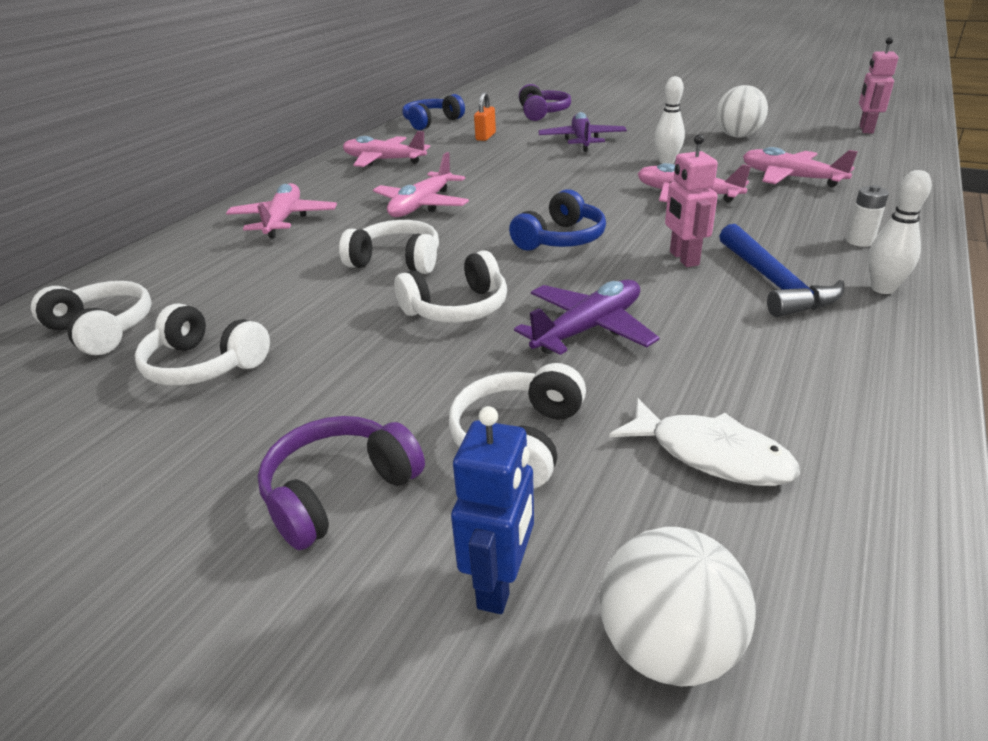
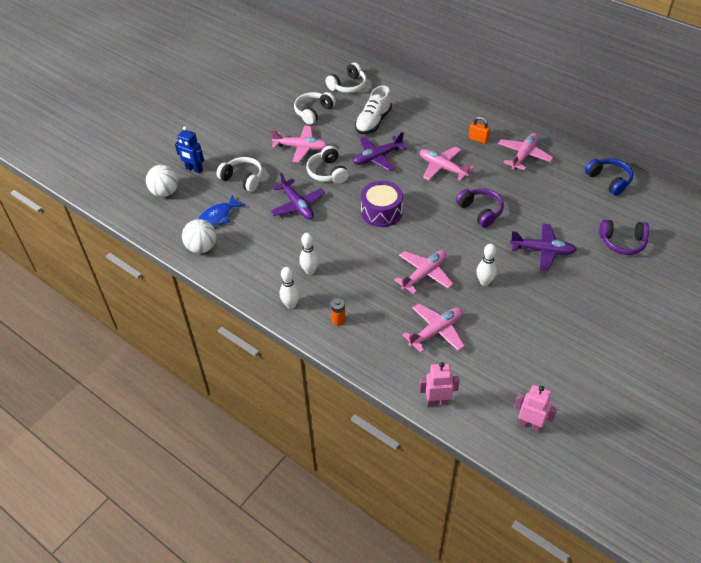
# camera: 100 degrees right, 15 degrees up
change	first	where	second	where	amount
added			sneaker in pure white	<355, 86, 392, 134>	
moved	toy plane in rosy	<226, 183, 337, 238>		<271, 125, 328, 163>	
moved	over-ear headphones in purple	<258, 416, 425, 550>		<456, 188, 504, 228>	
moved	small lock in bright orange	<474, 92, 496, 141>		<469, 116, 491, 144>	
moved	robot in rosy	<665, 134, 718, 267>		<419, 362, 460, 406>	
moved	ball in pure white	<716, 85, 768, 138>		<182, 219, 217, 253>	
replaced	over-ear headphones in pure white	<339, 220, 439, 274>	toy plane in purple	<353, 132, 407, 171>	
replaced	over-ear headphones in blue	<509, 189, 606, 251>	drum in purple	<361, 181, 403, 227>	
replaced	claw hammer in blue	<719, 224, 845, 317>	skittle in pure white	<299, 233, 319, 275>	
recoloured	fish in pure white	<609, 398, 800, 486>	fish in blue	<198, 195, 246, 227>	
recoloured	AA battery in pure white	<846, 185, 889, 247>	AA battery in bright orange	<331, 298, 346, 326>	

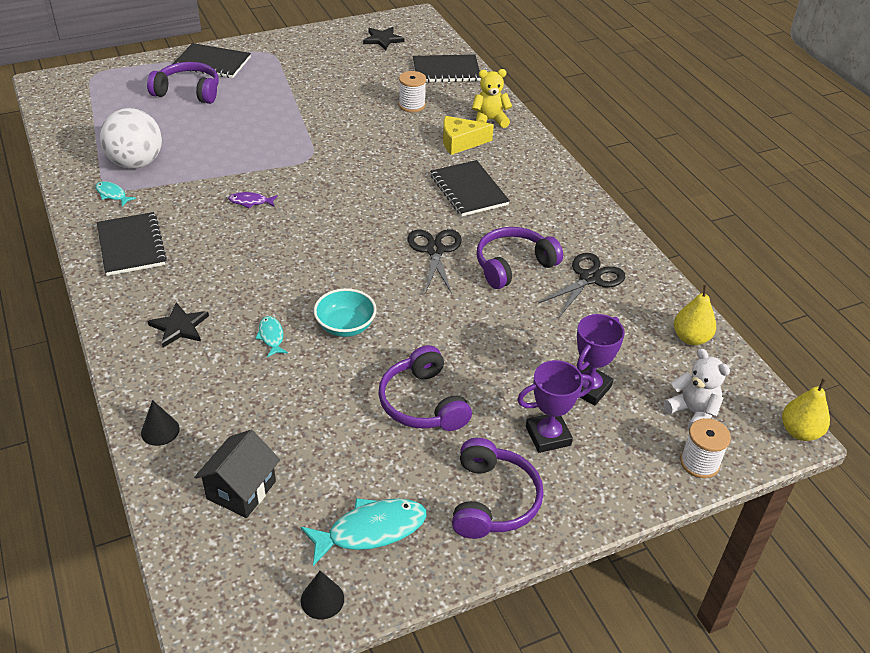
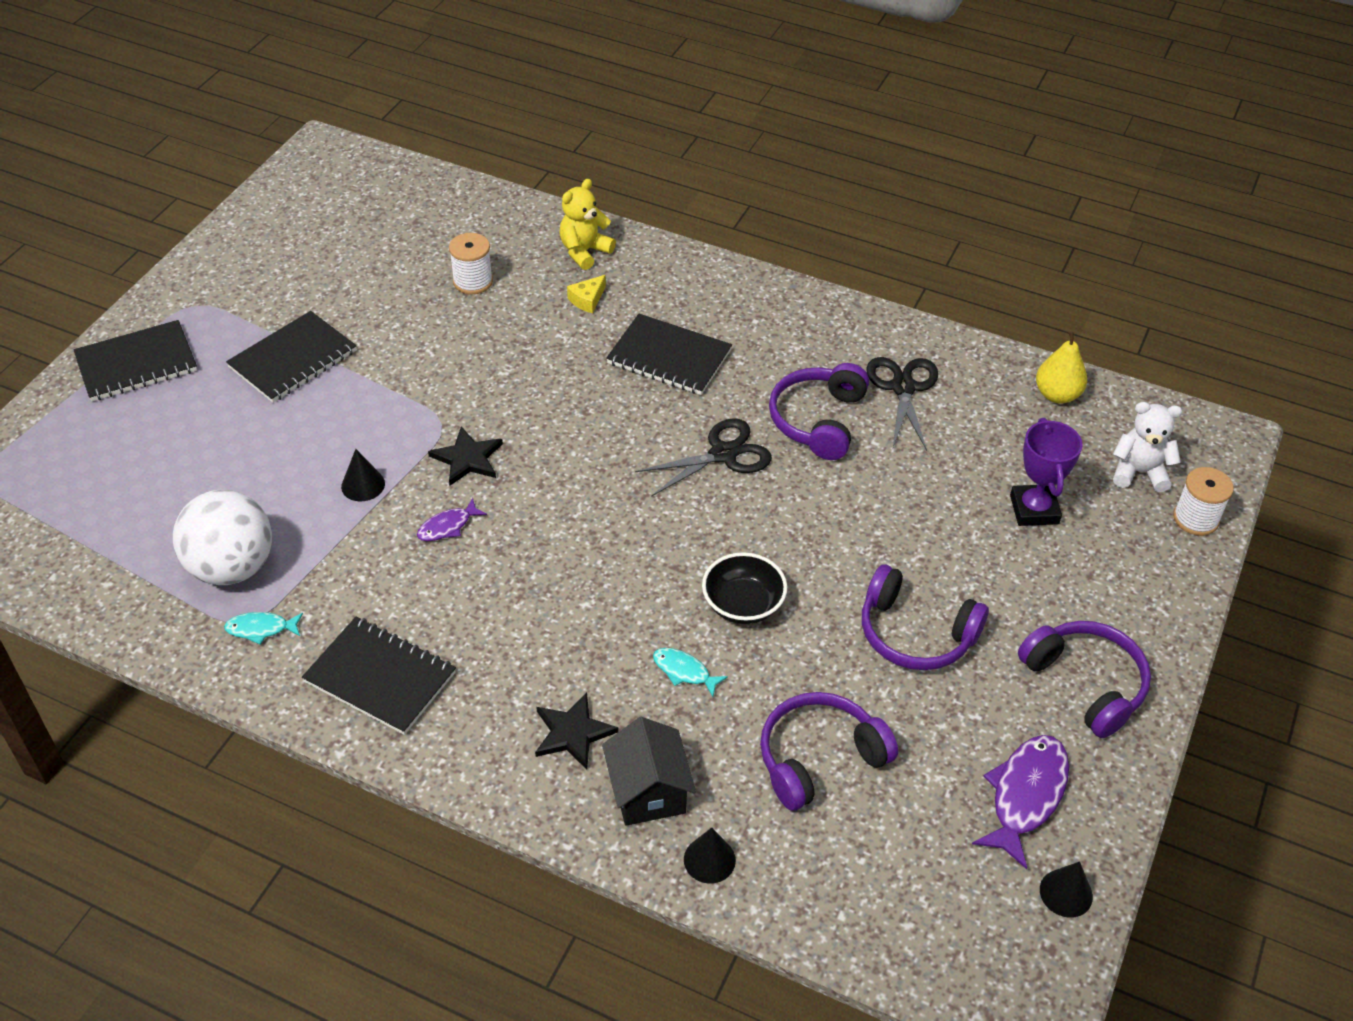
# camera: 40 degrees left, 5 degrees up
change	first	where	second	where	amount
removed	trophy in purple	<517, 360, 594, 453>			
removed	pear fruit in golden	<782, 378, 830, 441>			
added			cone shape in black	<341, 449, 385, 501>	
moved	over-ear headphones in purple	<147, 62, 219, 104>		<760, 692, 898, 811>	
moved	cottage in black	<194, 430, 280, 518>		<602, 717, 696, 826>	
moved	five-pointed star in black	<363, 27, 405, 50>		<428, 426, 503, 485>	
moved	notebook in black	<413, 54, 481, 83>		<226, 311, 357, 403>	
recoloured	fish in aqua	<301, 498, 427, 566>	fish in purple	<972, 735, 1069, 869>	
recoloured	bowl in aqua	<314, 288, 377, 337>	bowl in black	<702, 552, 787, 624>	
turned	shears in black	<407, 229, 462, 294>		<635, 418, 772, 497>	105 degrees clockwise
resized	cheese in golden	<443, 116, 494, 155>		<567, 275, 606, 313>	x0.58

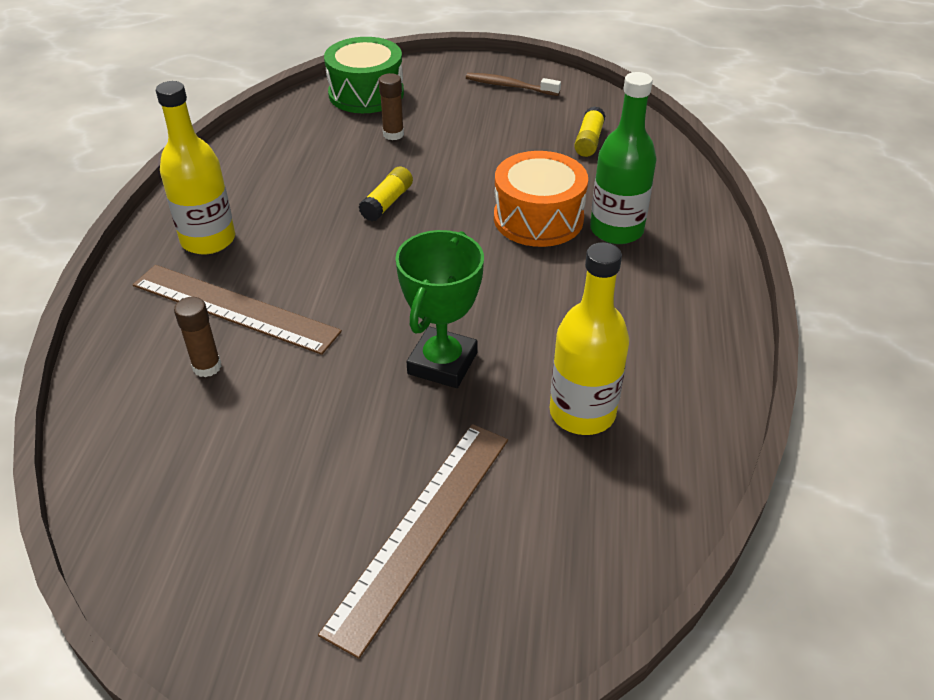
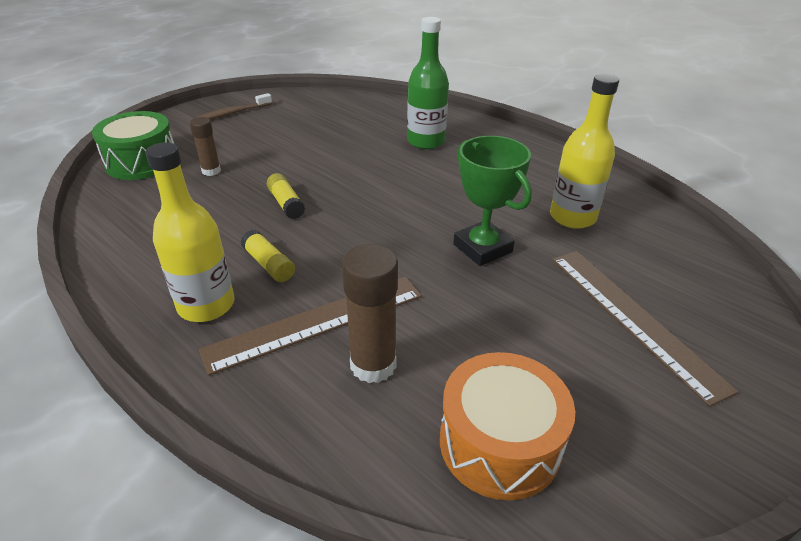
# camera: 55 degrees left, 5 degrees down
change	first	where	second	where	amount
moved	drum in bright orange	<494, 151, 588, 247>		<440, 352, 575, 501>	
moved	stick of glue in golden	<574, 106, 605, 157>		<240, 230, 295, 282>	
resized	stick of glue in russet	<174, 297, 222, 377>		<342, 244, 398, 383>	x1.66

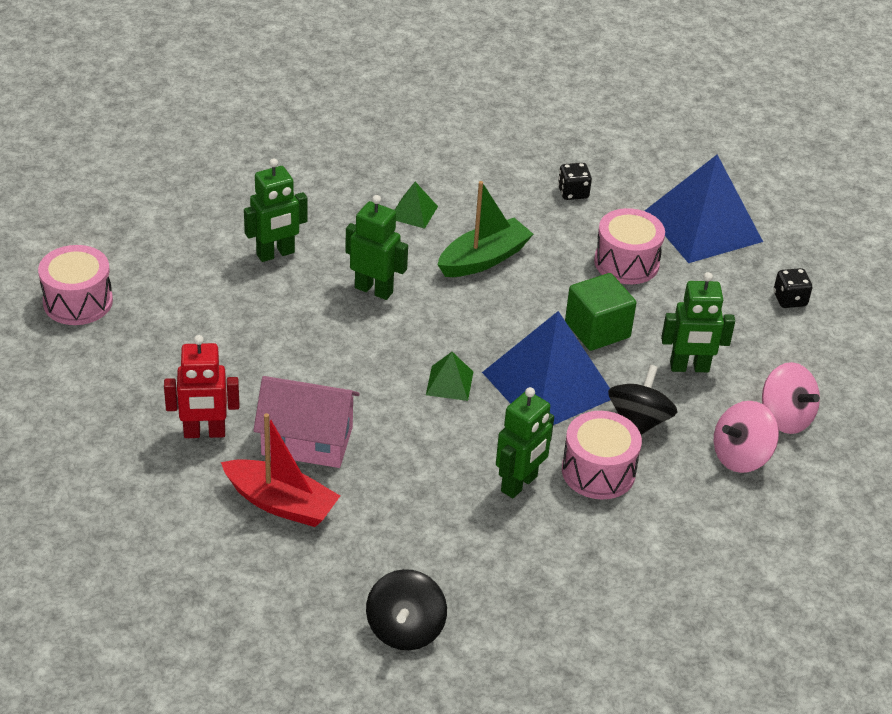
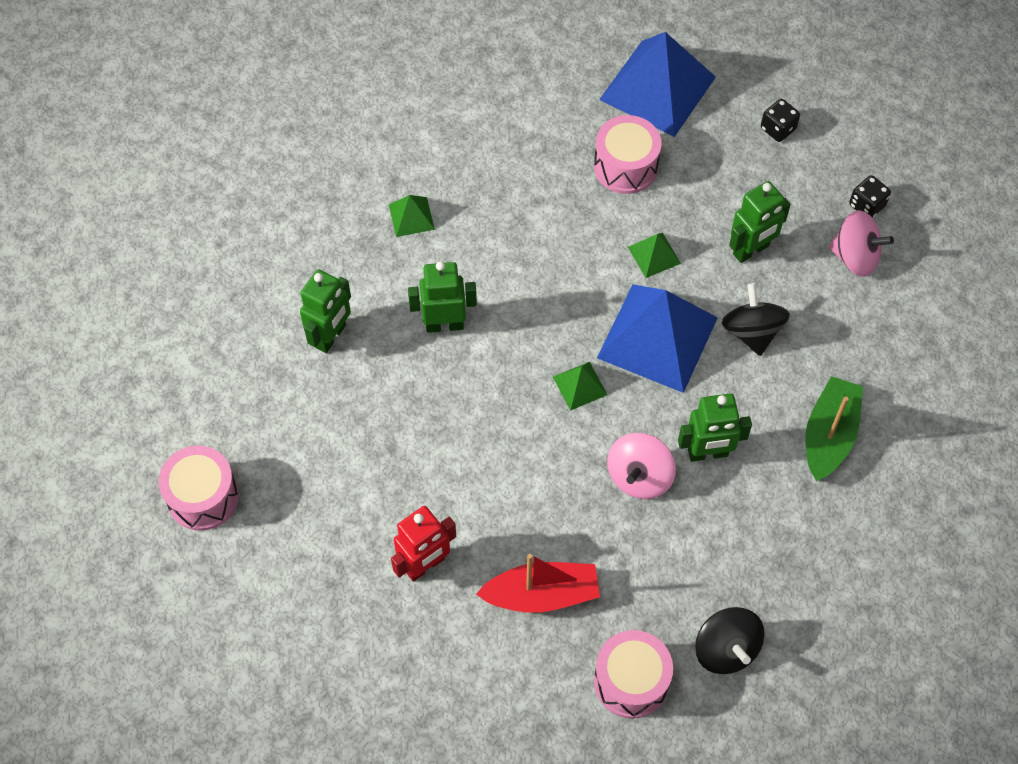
# camera: 30 degrees left, 20 degrees up
change	first	where	second	where	amount
removed	cottage in rosy	<253, 376, 360, 468>			
moved	boat in emerald	<437, 181, 533, 277>		<805, 376, 863, 481>	
moved	game die in black	<558, 163, 592, 200>		<849, 175, 891, 218>	
moved	drum in rosy	<562, 411, 642, 499>		<594, 630, 673, 719>	
moved	spinning top in rosy	<714, 401, 779, 473>		<607, 433, 676, 499>	
replaced	cube in emerald	<565, 273, 636, 351>	pyramid in emerald	<628, 233, 681, 278>	
turned	robot in emerald	<496, 387, 554, 498>		<678, 393, 752, 462>	75 degrees clockwise

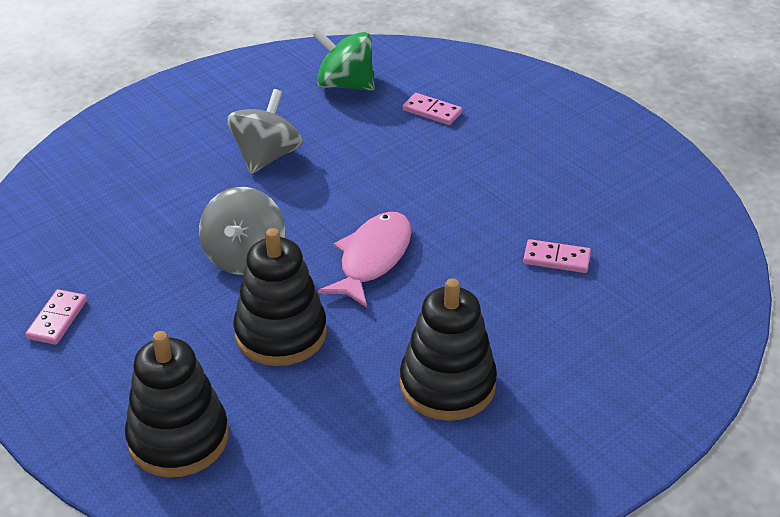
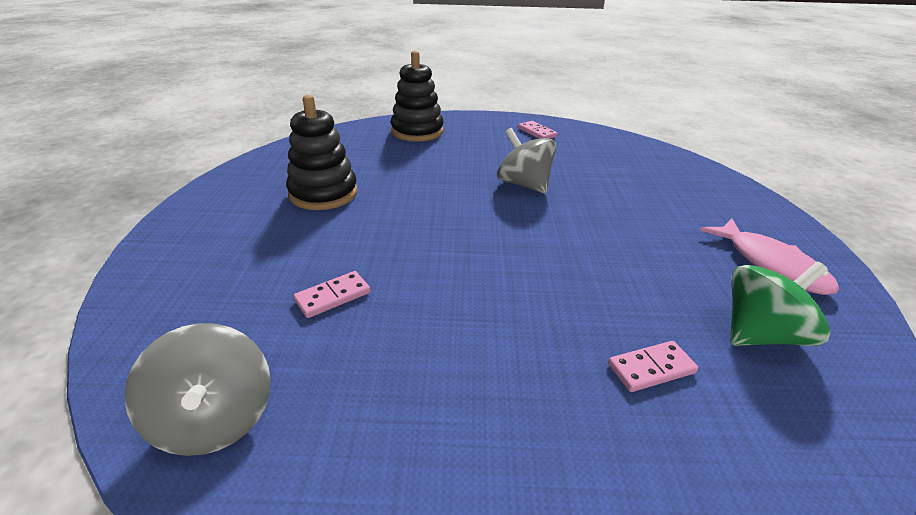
# camera: 130 degrees right, 5 degrees down
change	first	where	second	where	amount
removed	stacking rings in black	<233, 228, 327, 366>			
moved	spinning top in grey	<227, 89, 303, 174>		<124, 323, 271, 456>	
moved	fish in rosy	<318, 212, 412, 308>		<699, 218, 839, 295>	

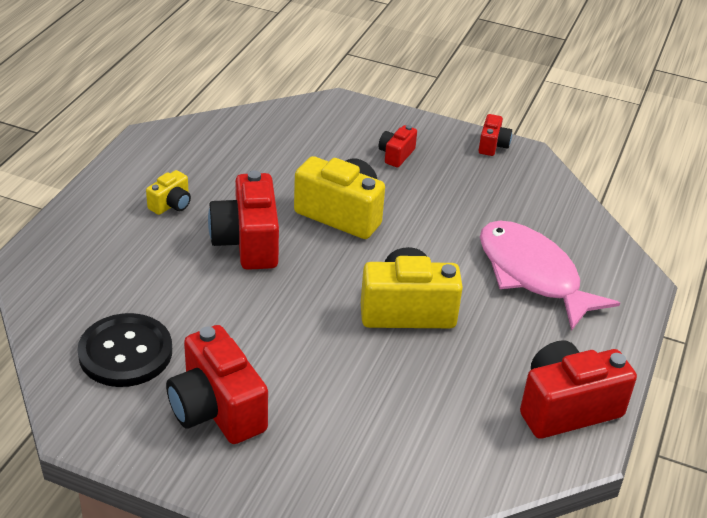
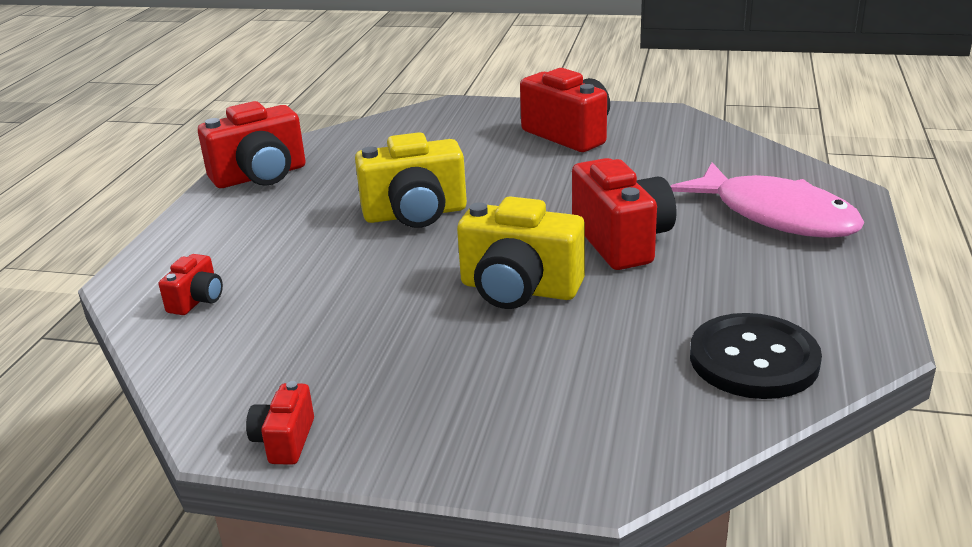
# camera: 175 degrees right, 10 degrees down
change	first	where	second	where	amount
removed	compact camera in golden	<146, 170, 191, 215>			
moved	sewing button in black	<77, 313, 172, 387>		<690, 313, 822, 399>	
moved	compact camera in red	<379, 125, 417, 167>		<159, 254, 223, 315>	
moved	fish in rosy	<480, 221, 620, 331>		<670, 162, 865, 237>	

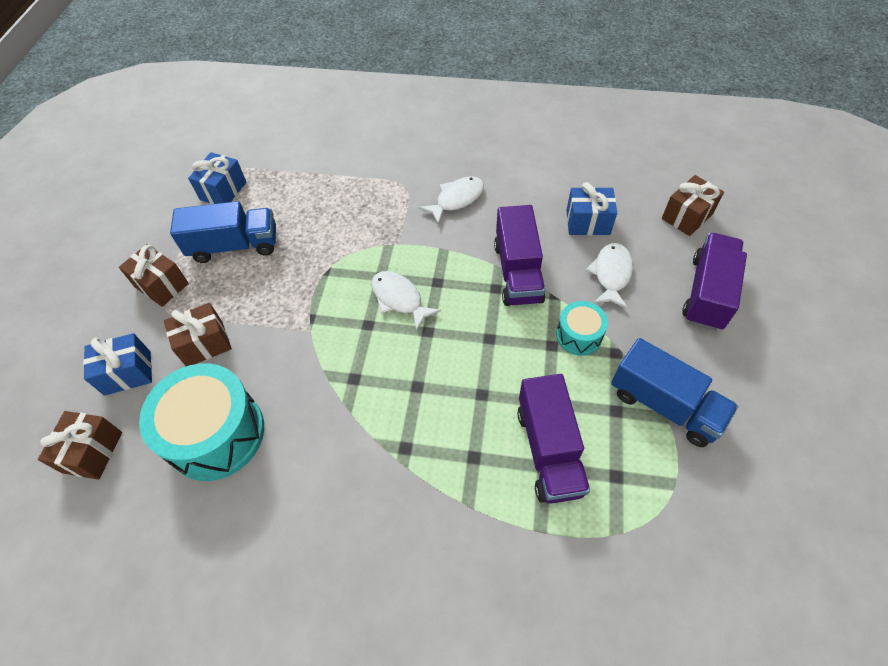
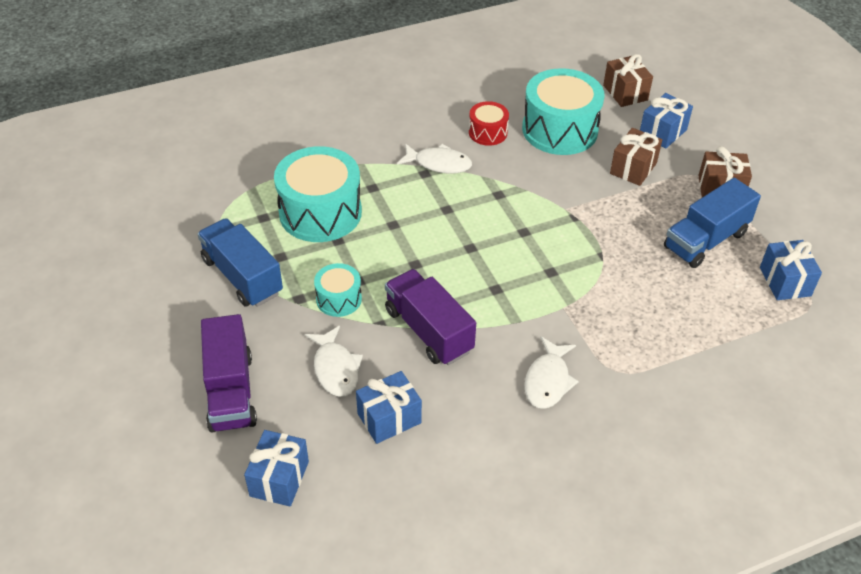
# camera: 145 degrees right, 10 degrees down
change	first	where	second	where	amount
added			drum in red	<469, 101, 509, 146>	
moved	fish in pure white	<371, 271, 441, 332>		<397, 144, 472, 174>	
replaced	toy truck in purple	<517, 374, 590, 504>	drum in aqua	<274, 146, 362, 242>	
recoloured	gift in russet	<662, 175, 724, 236>	gift in blue	<244, 430, 309, 507>	
turned	toy truck in blue	<611, 338, 738, 447>		<197, 218, 283, 307>	45 degrees clockwise

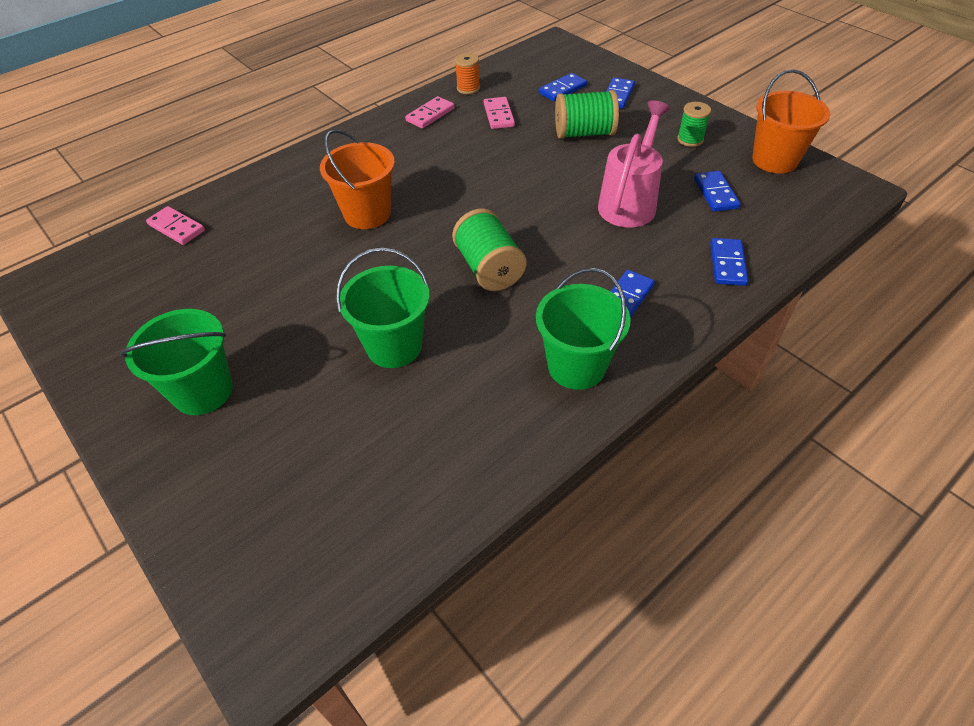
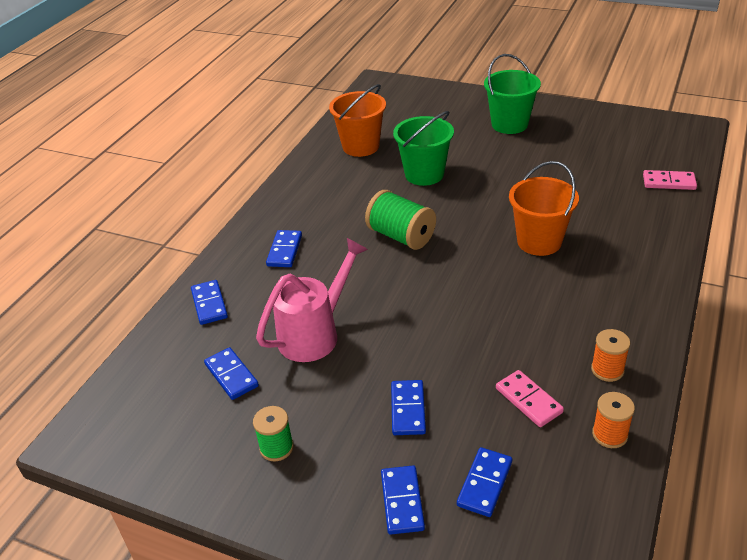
# camera: 155 degrees right, 10 degrees down
change	first	where	second	where	amount
removed	bucket in emerald	<536, 268, 631, 390>			
moved	bucket in bright orange	<752, 69, 830, 173>		<329, 84, 386, 157>	
replaced	domino in rosy	<405, 96, 455, 129>	reel of thread in bright orange	<591, 329, 630, 382>	
replaced	reel of thread in emerald	<555, 90, 619, 139>	domino in blue	<391, 380, 426, 435>	
turned	watering can in rosy	<598, 101, 671, 228>		<256, 238, 368, 362>	135 degrees counterclockwise

